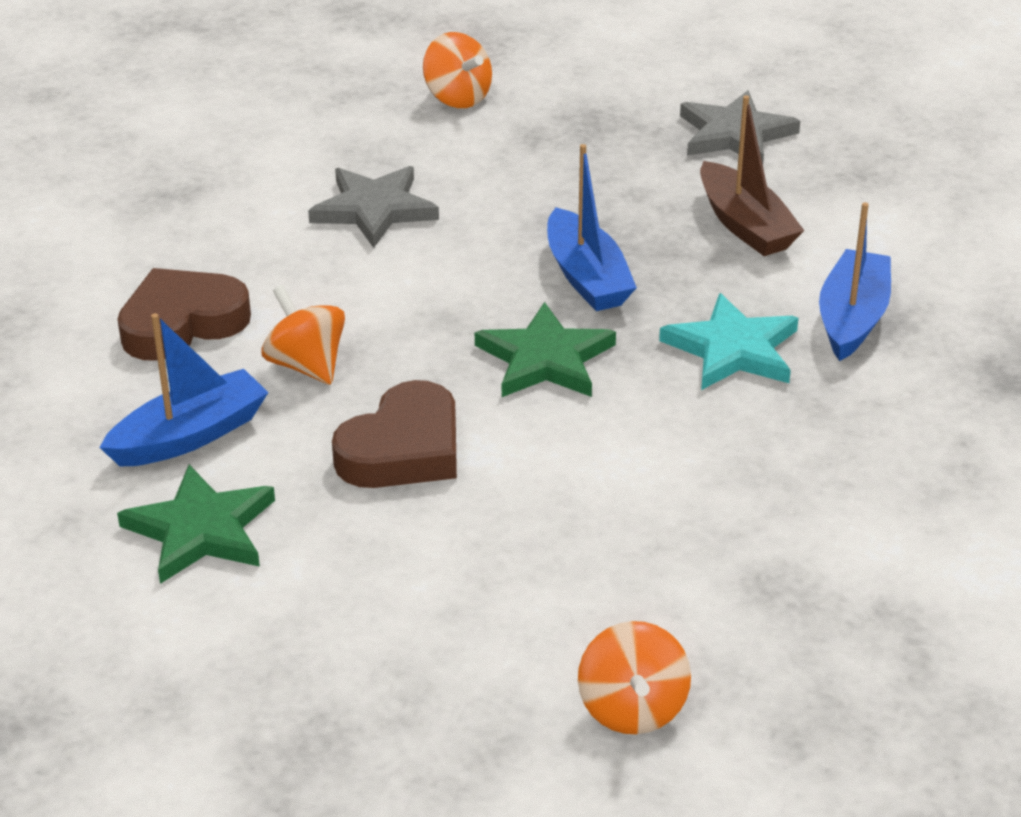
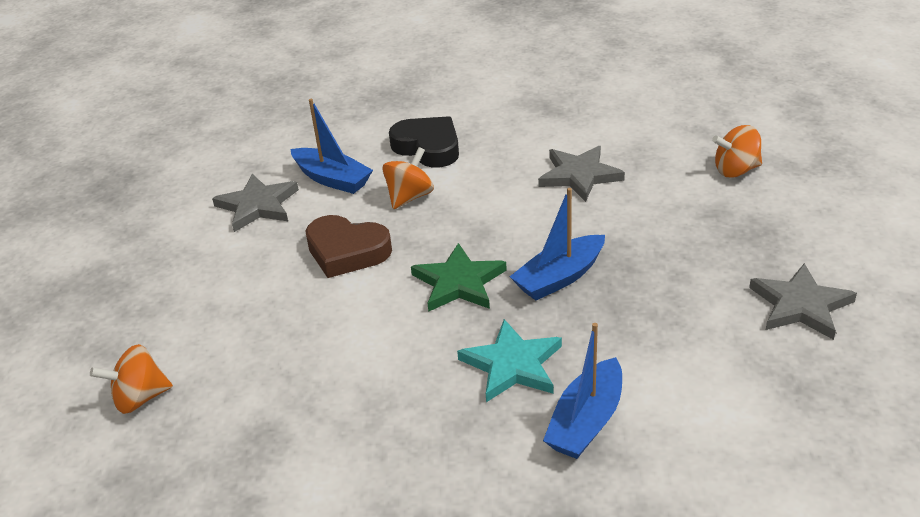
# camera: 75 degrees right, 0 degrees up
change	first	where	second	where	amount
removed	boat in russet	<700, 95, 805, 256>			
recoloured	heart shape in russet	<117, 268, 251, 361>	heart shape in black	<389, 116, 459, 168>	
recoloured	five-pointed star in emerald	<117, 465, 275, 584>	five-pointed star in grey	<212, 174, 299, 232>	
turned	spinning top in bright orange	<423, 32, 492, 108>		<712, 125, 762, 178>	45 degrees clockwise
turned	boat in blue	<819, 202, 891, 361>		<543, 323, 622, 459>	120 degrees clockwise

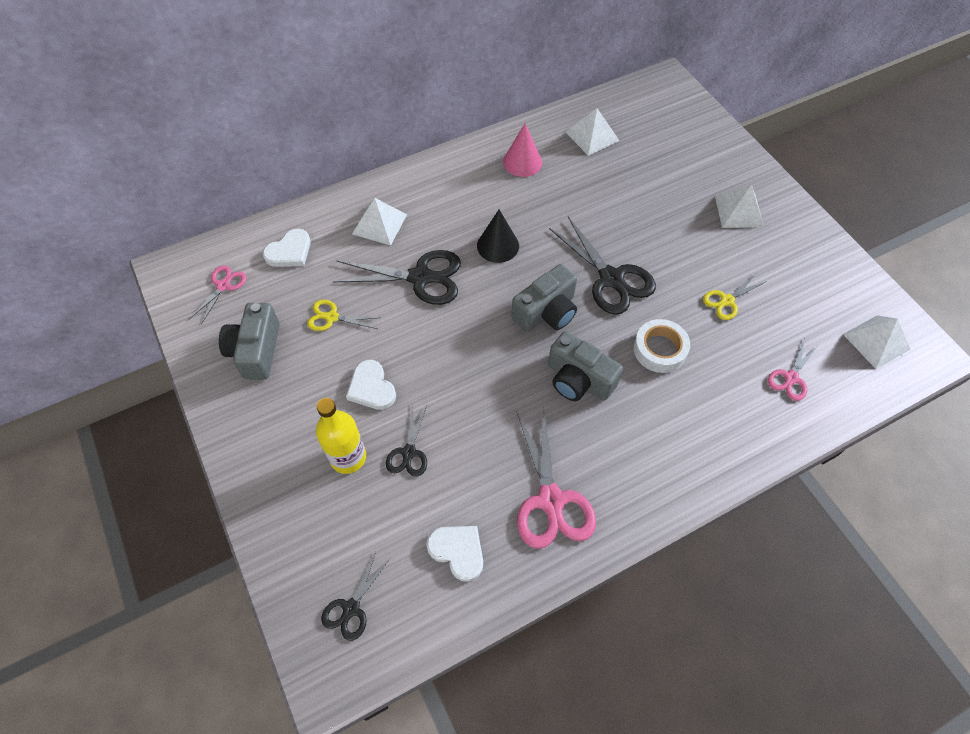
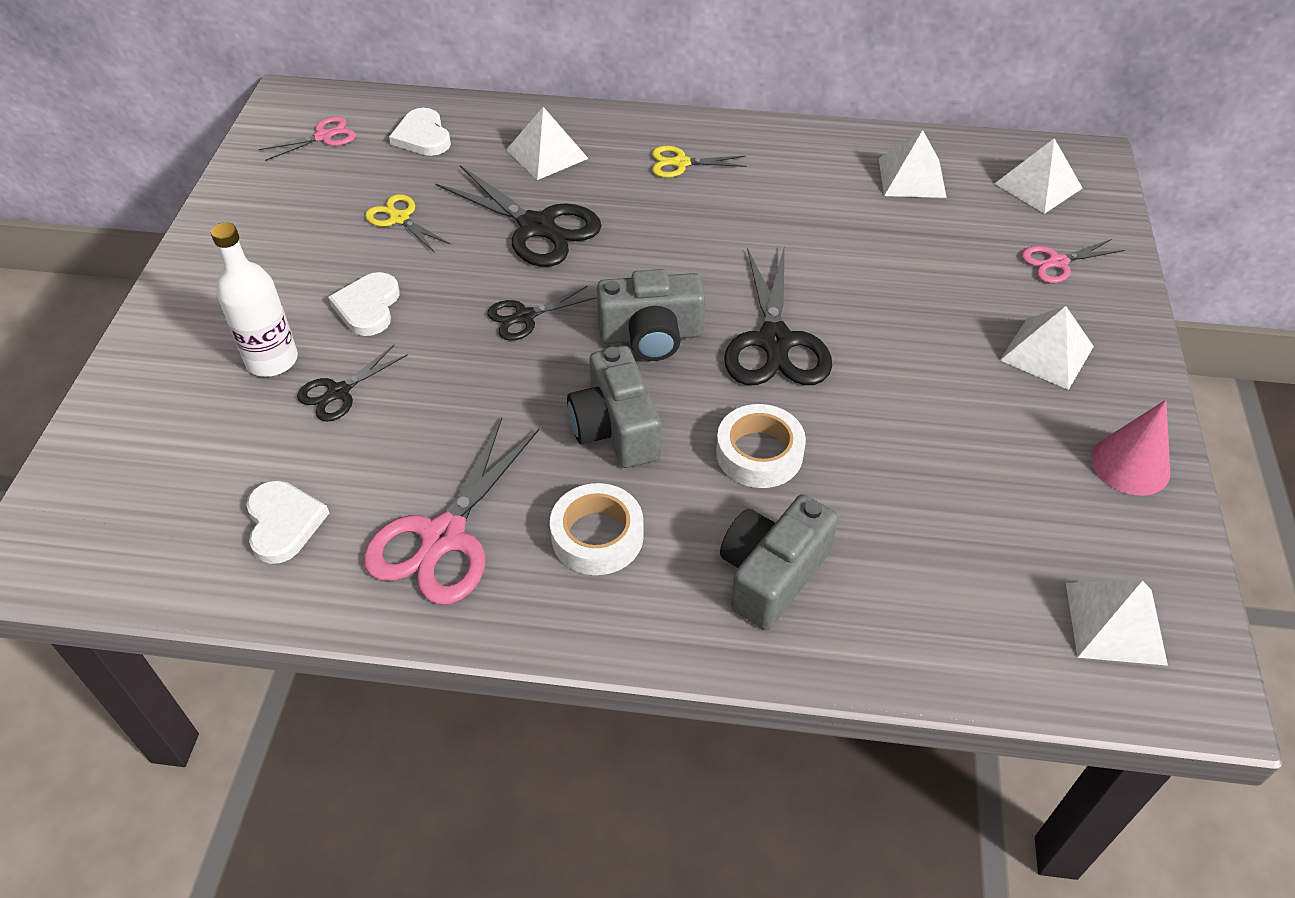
# camera: 35 degrees right, 10 degrees down
change	first	where	second	where	amount
removed	cone shape in black	<477, 210, 519, 263>			
added			roll of tape in pure white	<550, 483, 643, 575>	
added			pyramid in pure white	<994, 138, 1083, 214>	
moved	compact camera in grey	<219, 303, 279, 380>		<720, 494, 839, 630>	
moved	shears in black	<321, 552, 390, 641>		<487, 286, 597, 341>	
moved	cone shape in rosy	<503, 123, 542, 177>		<1091, 400, 1170, 496>	
moved	shears in golden	<703, 274, 767, 320>		<652, 146, 747, 178>	
moved	shears in rosy	<768, 339, 818, 401>		<1021, 239, 1125, 283>	
recoloured	drink bottle in golden	<316, 398, 366, 474>	drink bottle in pure white	<211, 222, 298, 377>	
turned	heart shape in pure white	<263, 229, 311, 267>		<389, 108, 451, 156>	75 degrees clockwise

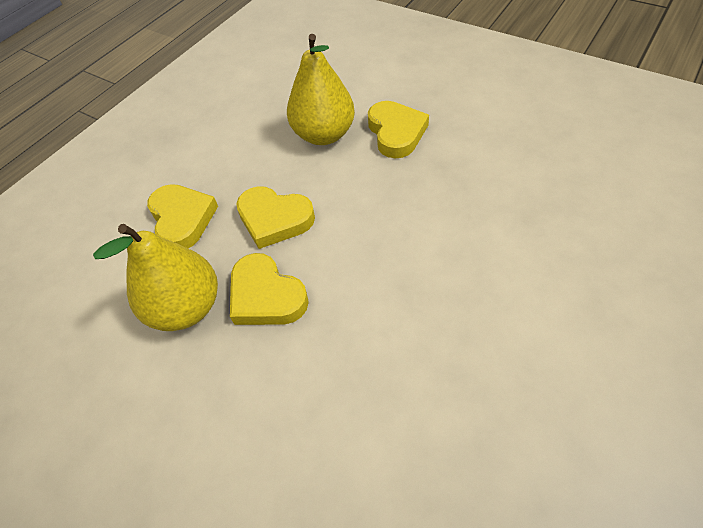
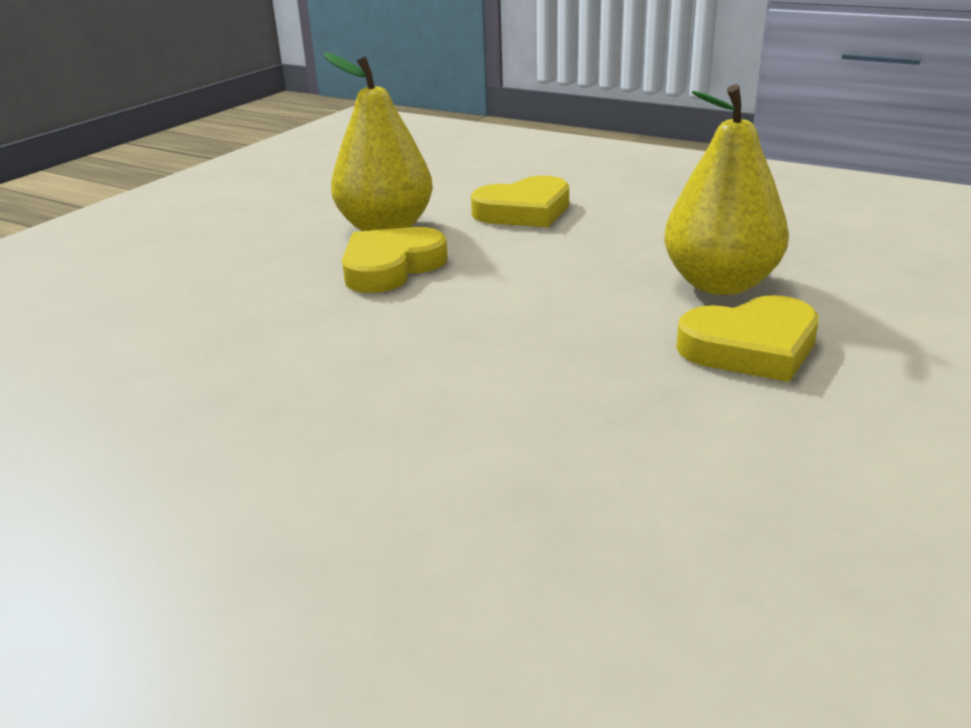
# camera: 85 degrees right, 25 degrees down
change	first	where	second	where	amount
removed	heart shape in golden	<236, 186, 315, 249>			

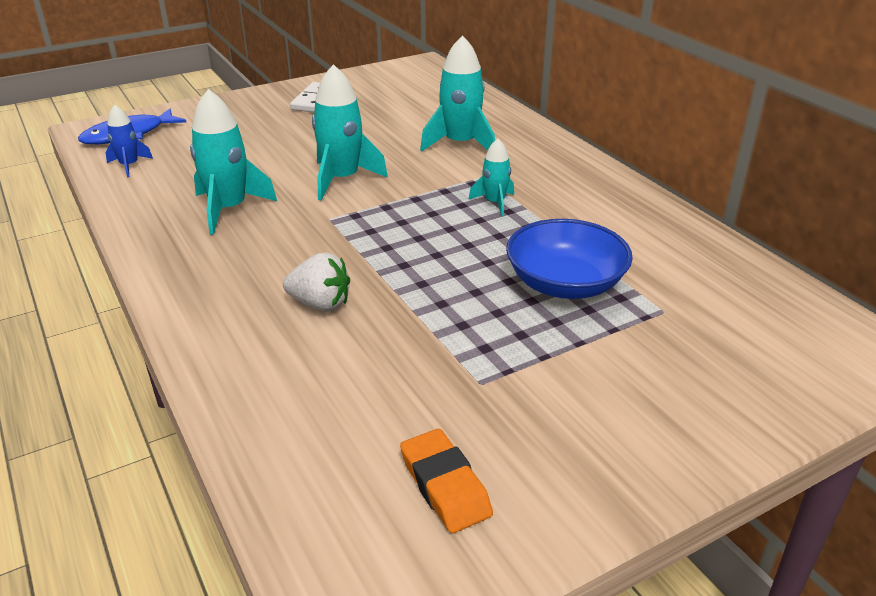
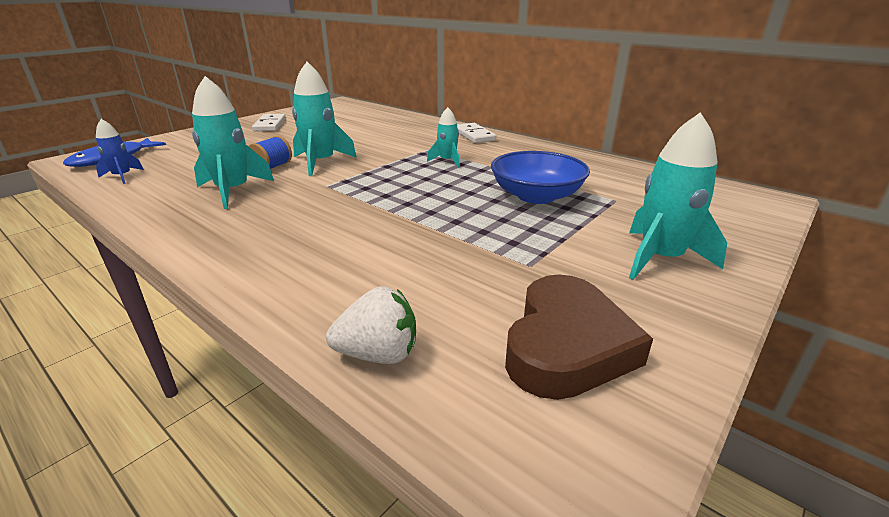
# camera: 20 degrees left, 5 degrees down
change	first	where	second	where	amount
added			reel of thread in blue	<248, 136, 292, 169>	
added			domino in pure white	<457, 123, 496, 143>	
moved	toy strawberry in pure white	<283, 252, 350, 312>		<326, 286, 416, 364>	
moved	rocket in aqua	<420, 35, 495, 152>		<629, 113, 727, 280>	
replaced	pencil eraser in bright orange	<400, 429, 493, 533>	heart shape in russet	<505, 275, 653, 400>	

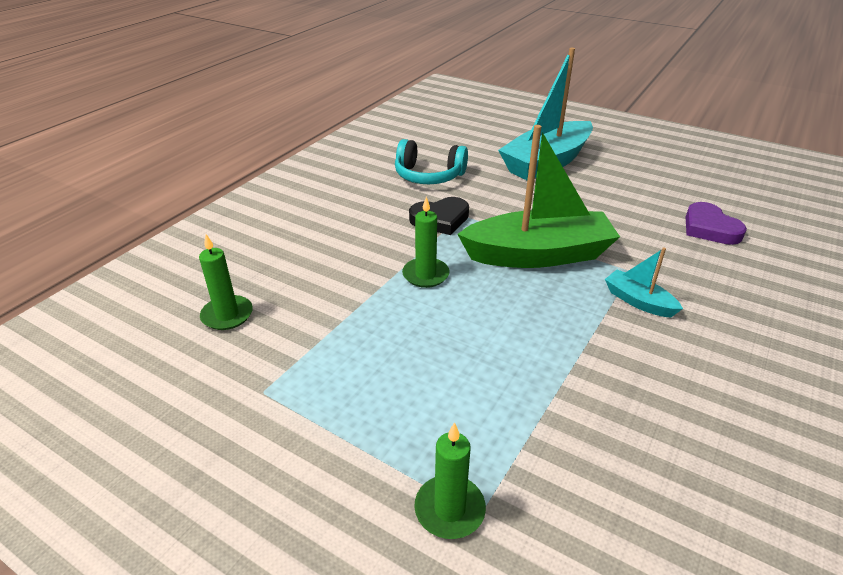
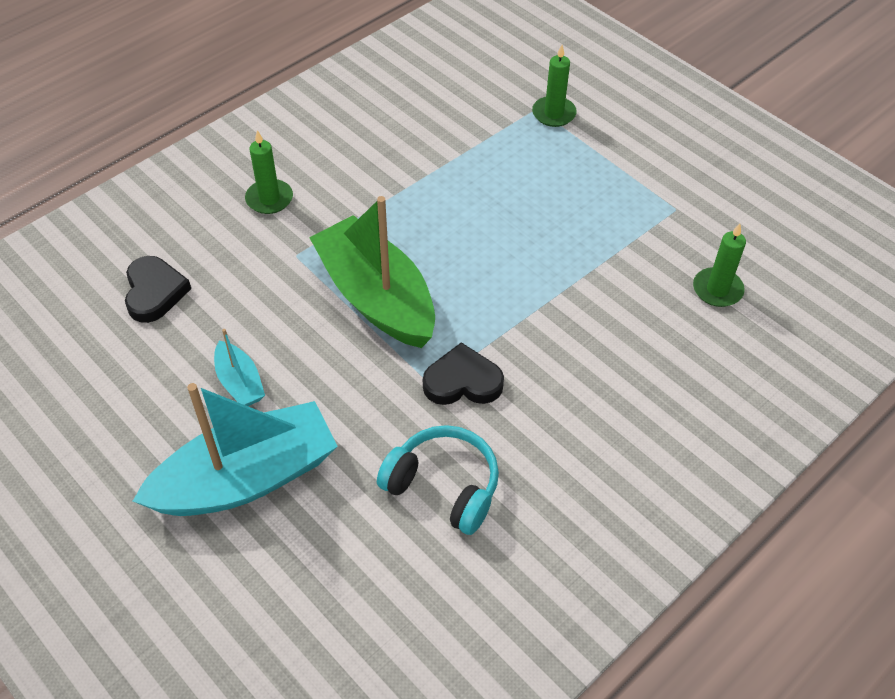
# camera: 165 degrees left, 15 degrees up
change	first	where	second	where	amount
moved	pillar candle in emerald	<402, 196, 450, 288>		<245, 130, 293, 214>	
moved	boat in aqua	<605, 248, 683, 317>		<214, 329, 265, 406>	
recoloured	heart shape in purple	<685, 202, 747, 245>	heart shape in black	<125, 256, 191, 323>	
turned	boat in emerald	<457, 125, 620, 268>		<309, 196, 435, 348>	45 degrees clockwise

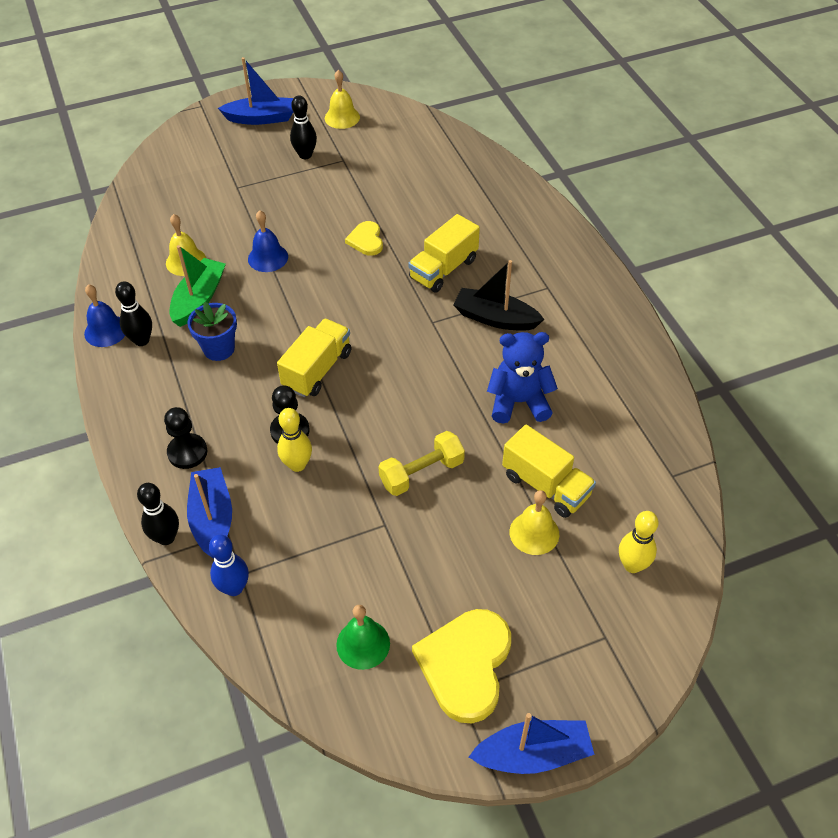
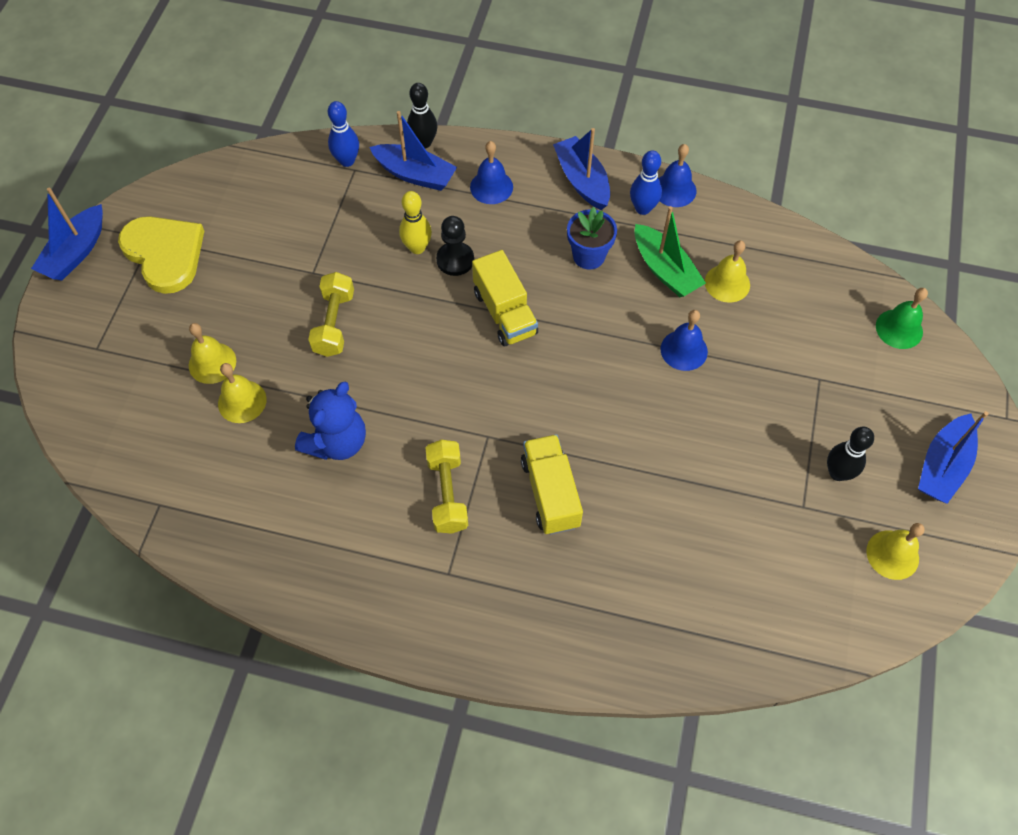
# camera: 125 degrees right, 10 degrees up
change	first	where	second	where	amount
removed	heart shape in golden	<345, 221, 383, 256>			
removed	skittle in golden	<619, 511, 659, 573>			
added			boat in blue	<553, 128, 610, 210>	
moved	school bell in emerald	<336, 605, 390, 670>		<876, 288, 928, 349>	
replaced	game pawn in black	<164, 407, 208, 469>	school bell in blue	<470, 141, 513, 204>	
replaced	boat in black	<453, 260, 544, 331>	free weight in golden	<426, 440, 468, 534>	
replaced	toy truck in golden	<502, 425, 596, 518>	school bell in golden	<218, 363, 267, 423>	
recoloured	skittle in black	<115, 281, 152, 346>	skittle in blue	<630, 150, 662, 215>	

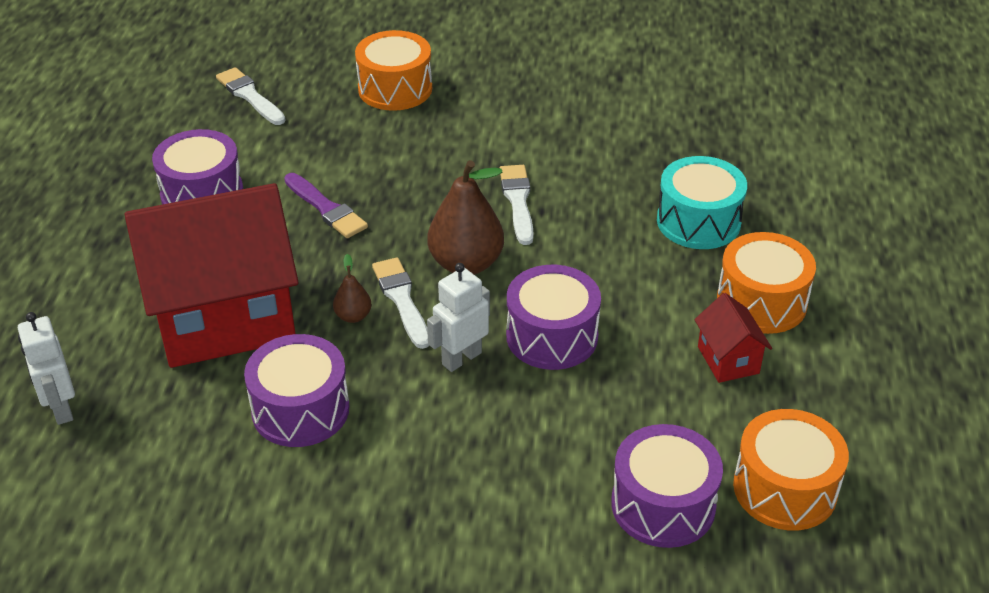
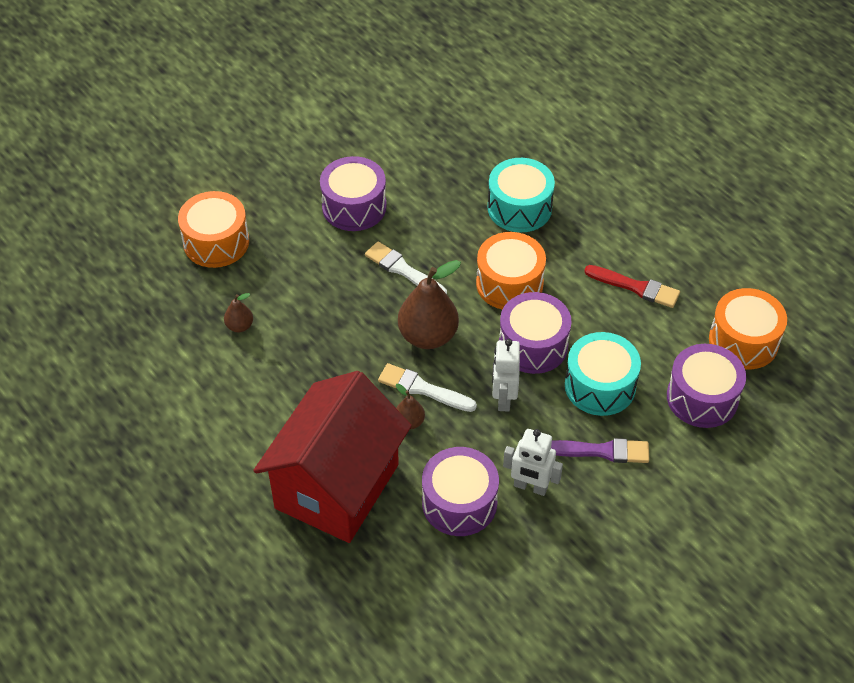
# camera: 45 degrees left, 10 degrees up
change	first	where	second	where	amount
removed	paint brush in pure white	<216, 67, 286, 125>			
added			pear fruit in russet	<224, 293, 253, 332>	
added			drum in aqua	<565, 332, 641, 416>	
moved	robot in pure white	<18, 312, 75, 425>		<503, 429, 563, 496>	
moved	drum in purple	<152, 129, 243, 205>		<320, 156, 387, 231>	
moved	paint brush in purple	<284, 173, 368, 238>		<551, 438, 649, 463>	
moved	drum in bright orange	<717, 232, 816, 334>		<476, 232, 546, 310>	
replaced	cottage in red	<694, 293, 772, 383>	paint brush in red	<584, 265, 680, 308>	

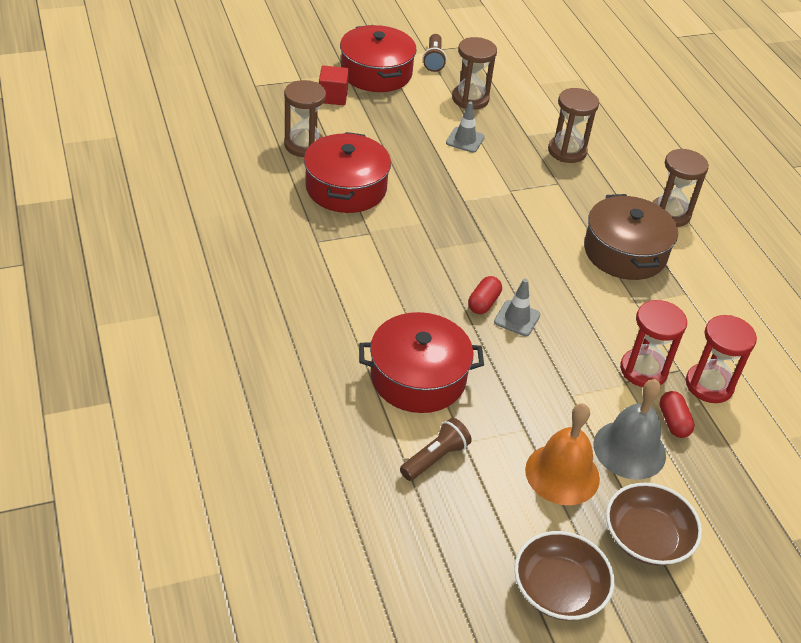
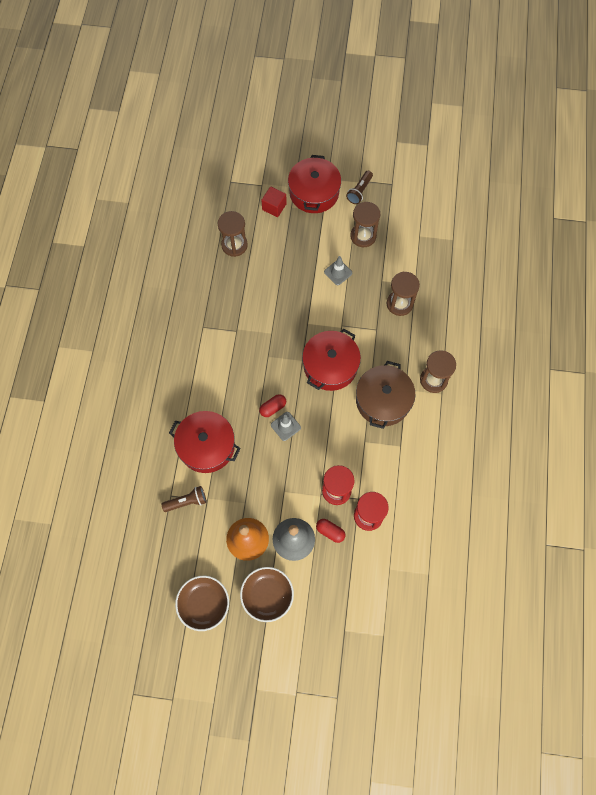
# camera: 30 degrees right, 25 degrees up
change	first	where	second	where	amount
moved	cooking pot in red	<304, 132, 391, 213>		<302, 329, 361, 391>	
turned	pill in red	<659, 391, 695, 438>		<316, 519, 345, 543>	75 degrees counterclockwise

